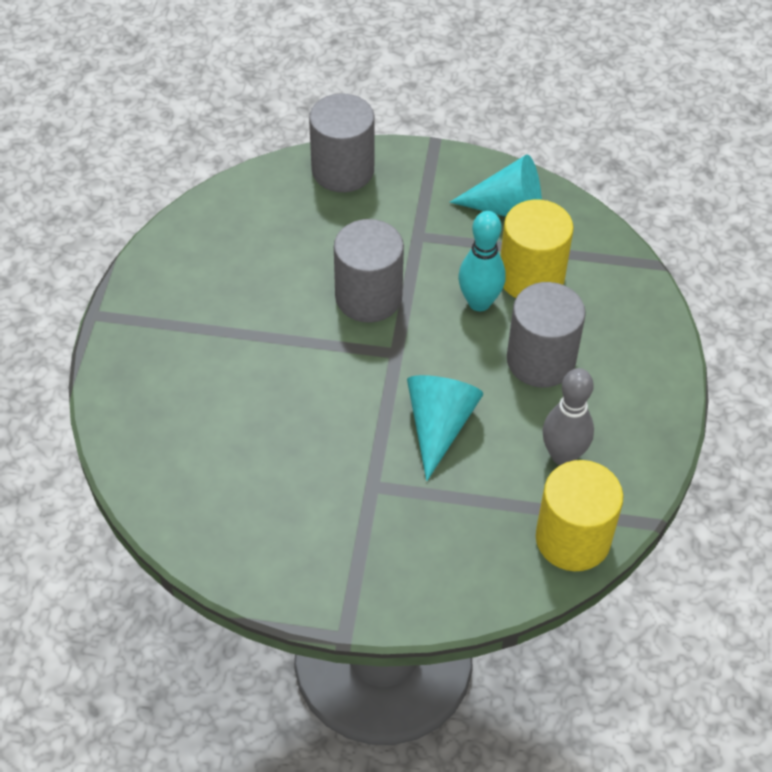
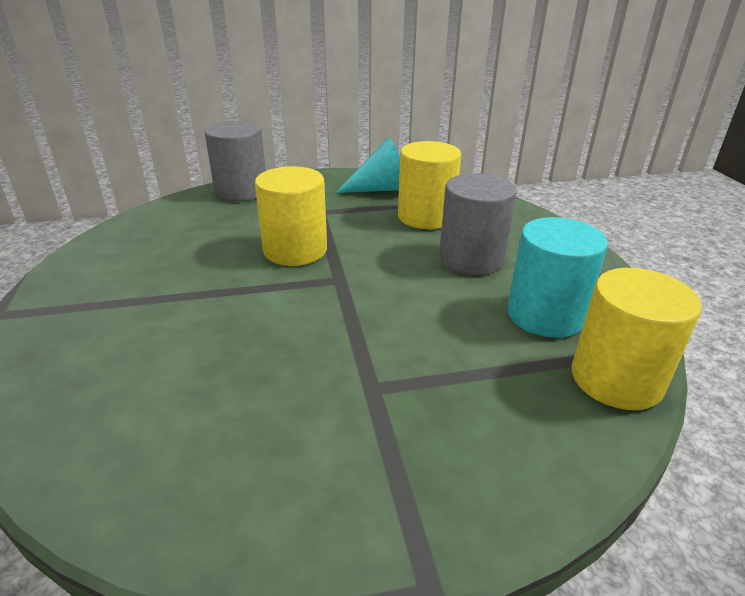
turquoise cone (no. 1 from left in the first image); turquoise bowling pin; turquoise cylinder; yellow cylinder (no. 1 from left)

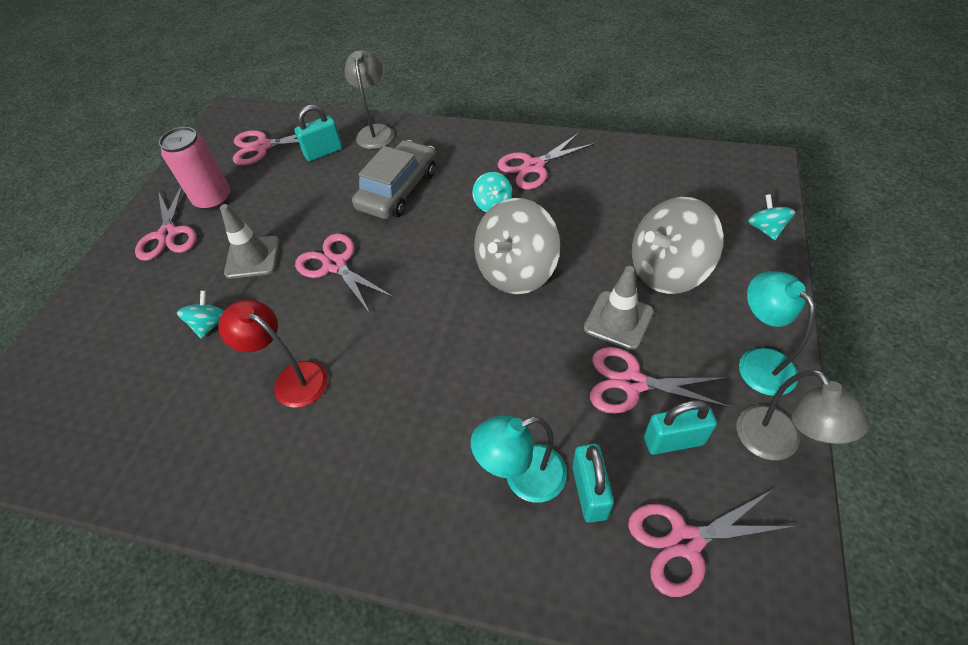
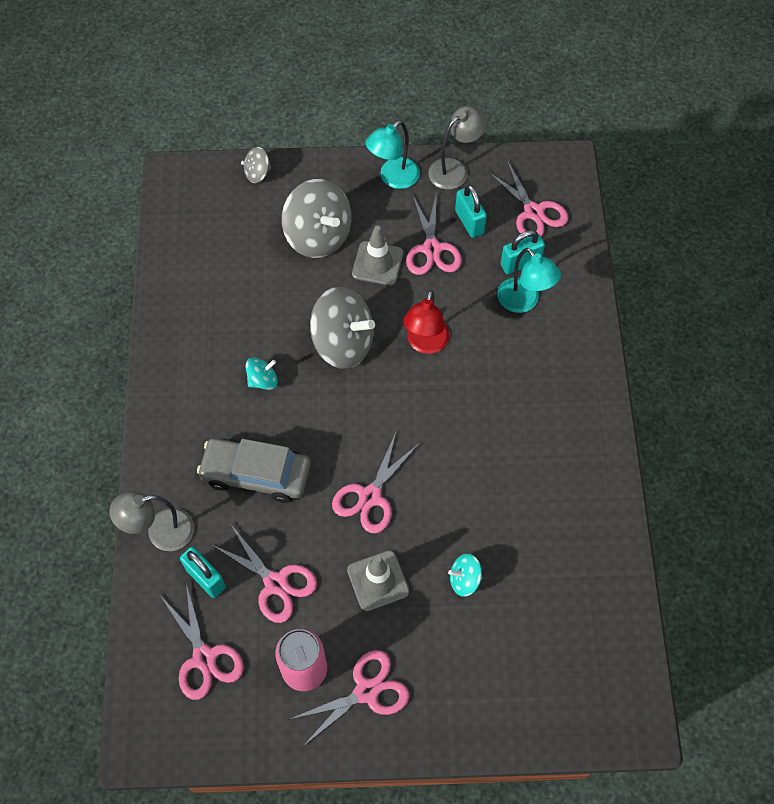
red lamp; pink scissors (no. 2 from left); grey spinning top (no. 1 from left)

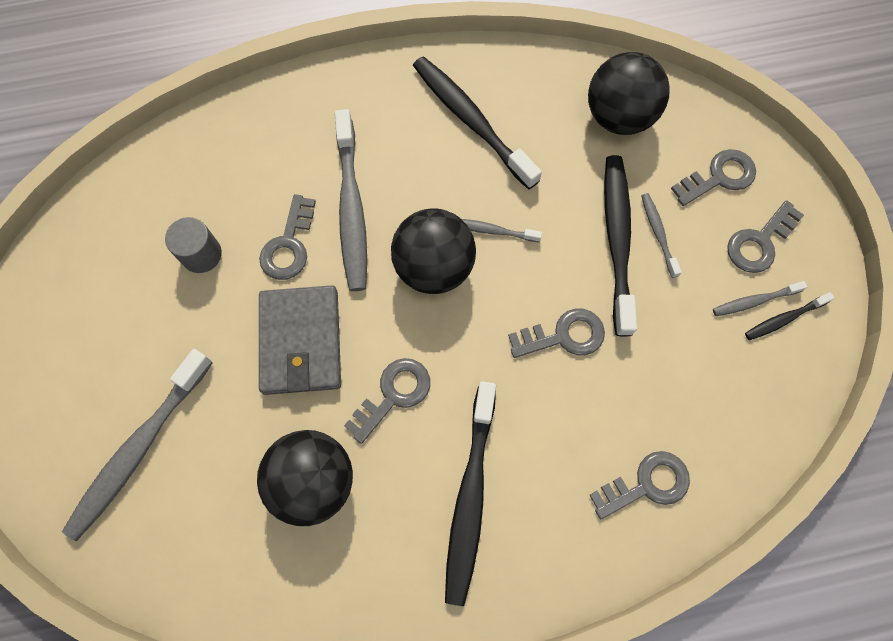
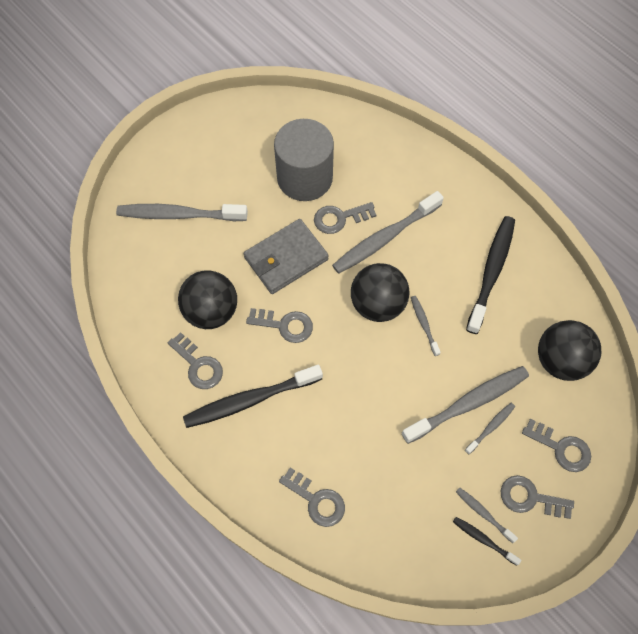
grey key (no. 1 from left); grey toothbrush (no. 4 from left); grey cylinder

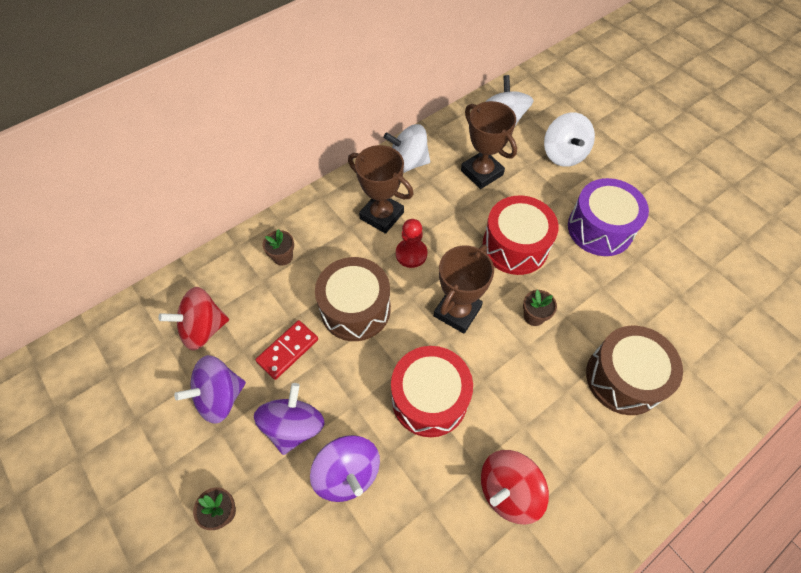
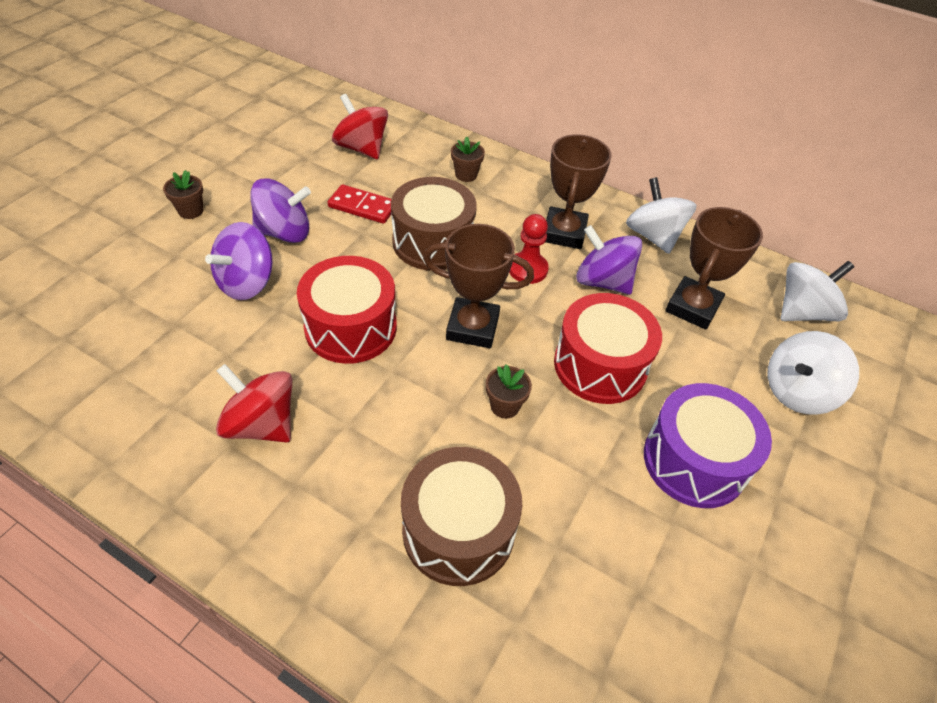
purple spinning top (no. 3 from left)

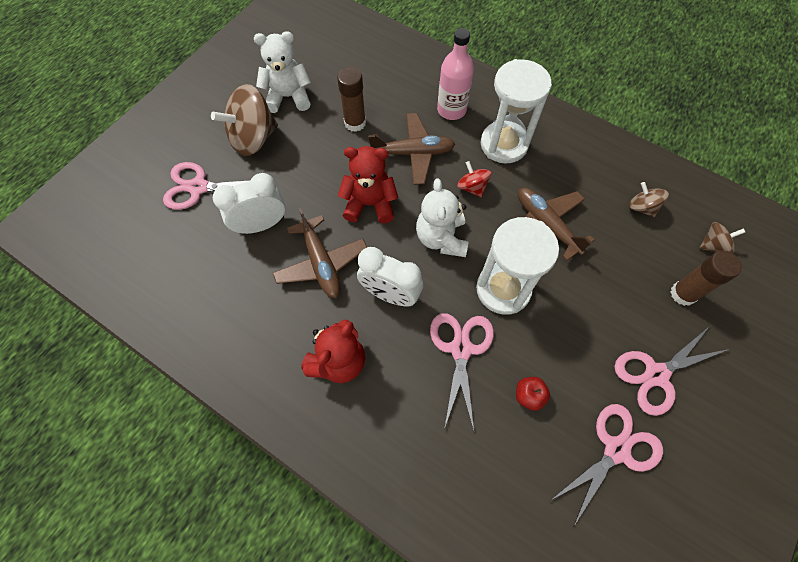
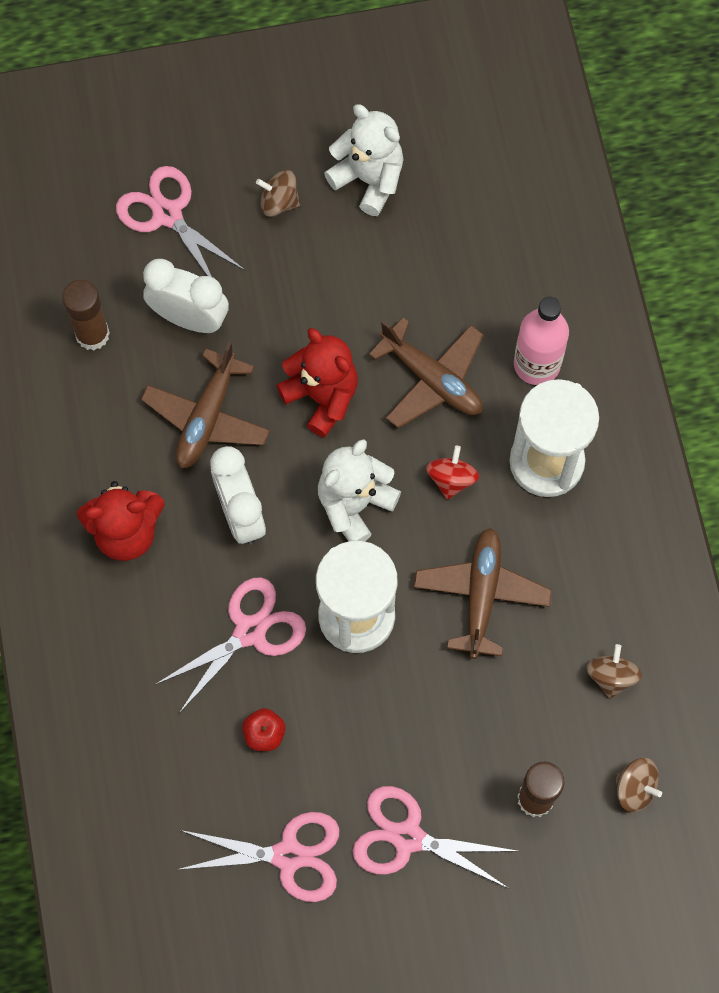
brown glue stick (no. 1 from left); brown spinning top (no. 1 from left)

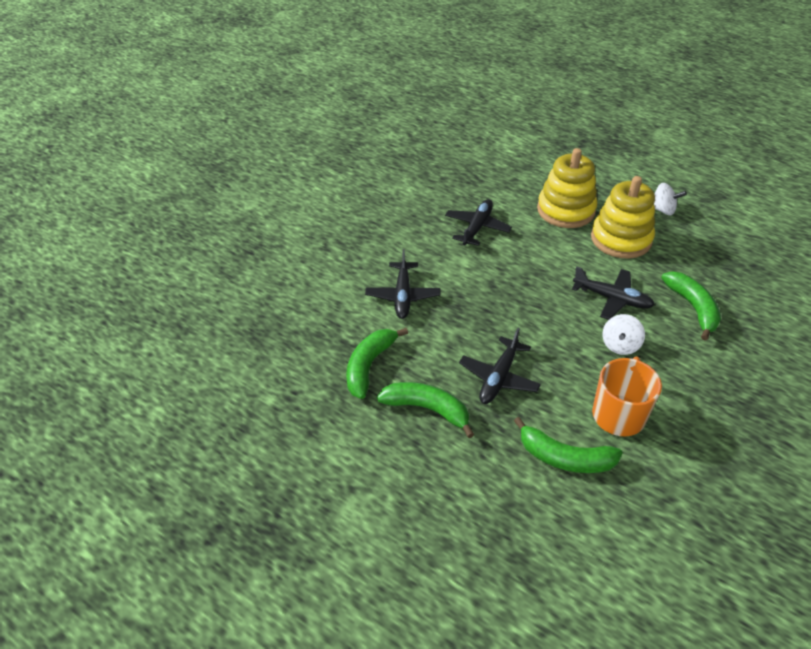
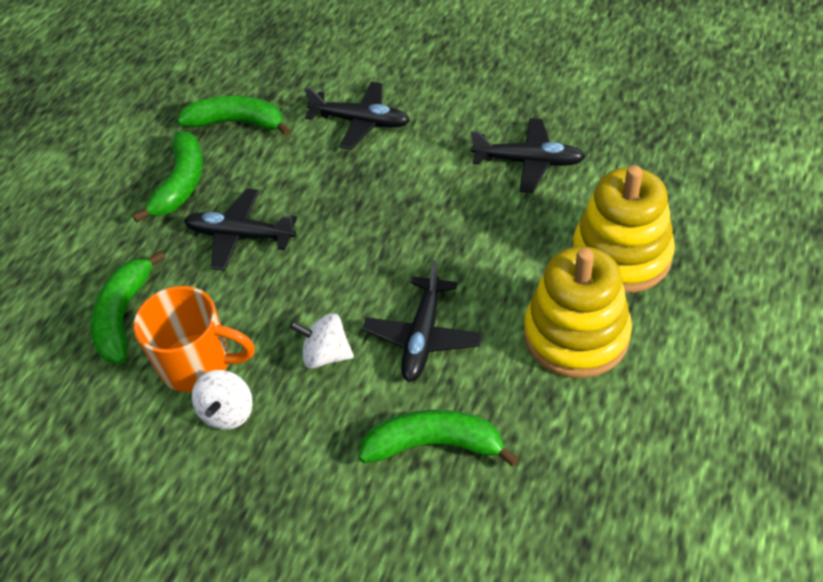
white spinning top (no. 1 from left); black plane (no. 2 from left); green banana (no. 4 from left)

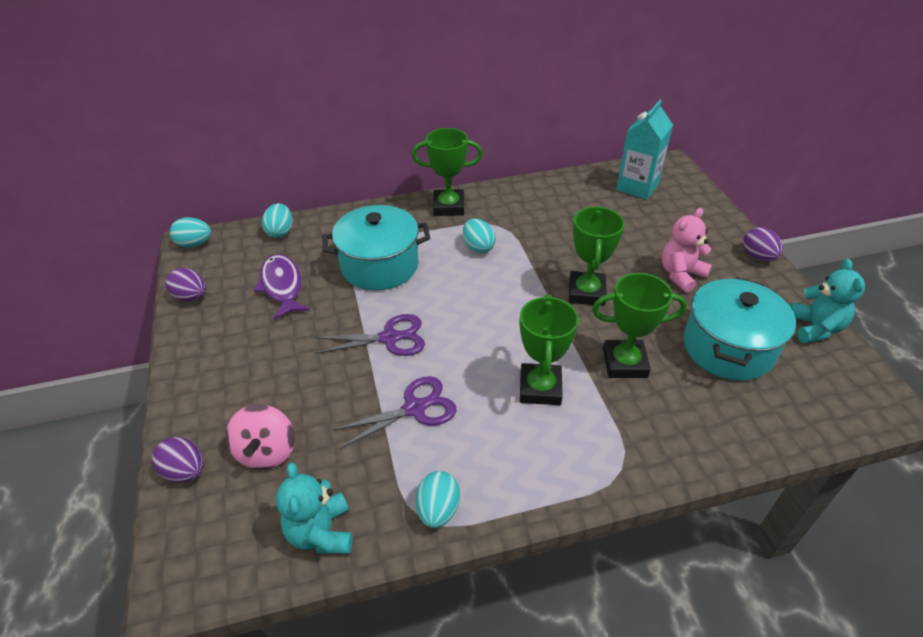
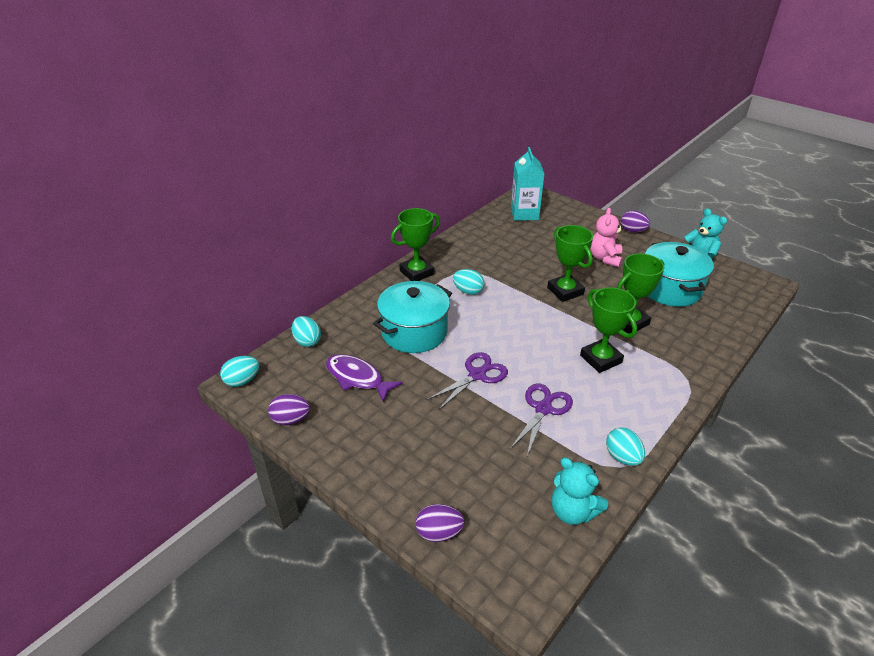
pink spinning top

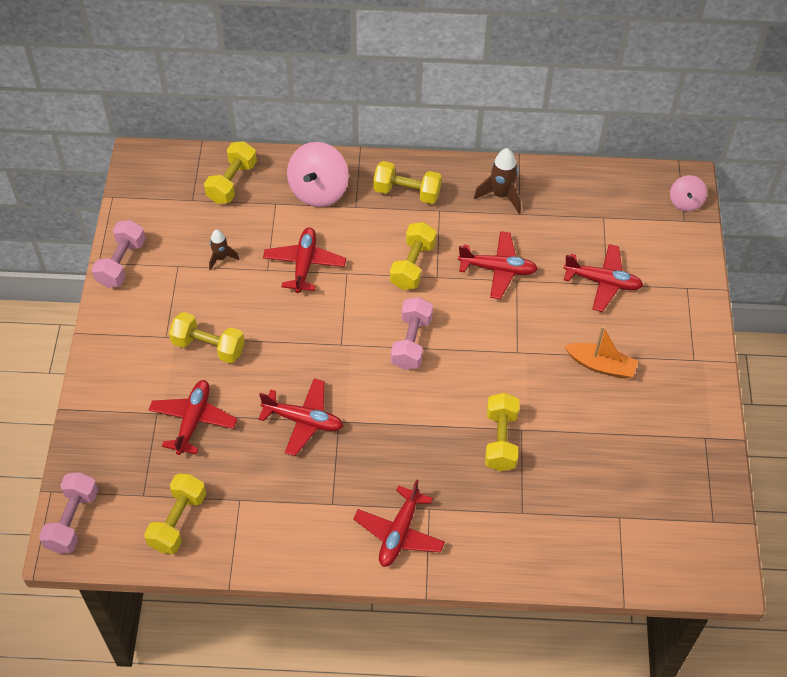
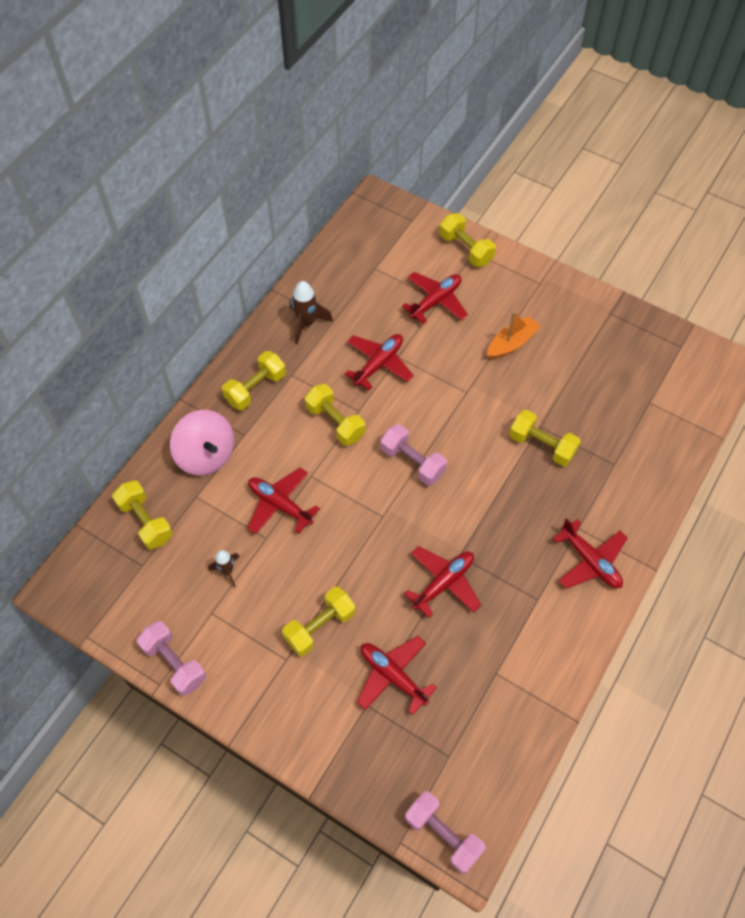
pink spinning top (no. 2 from left in the first image); yellow dumbbell (no. 5 from left)

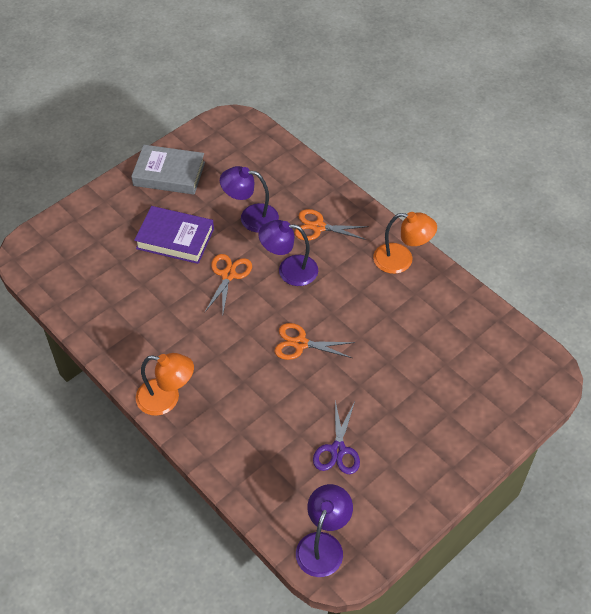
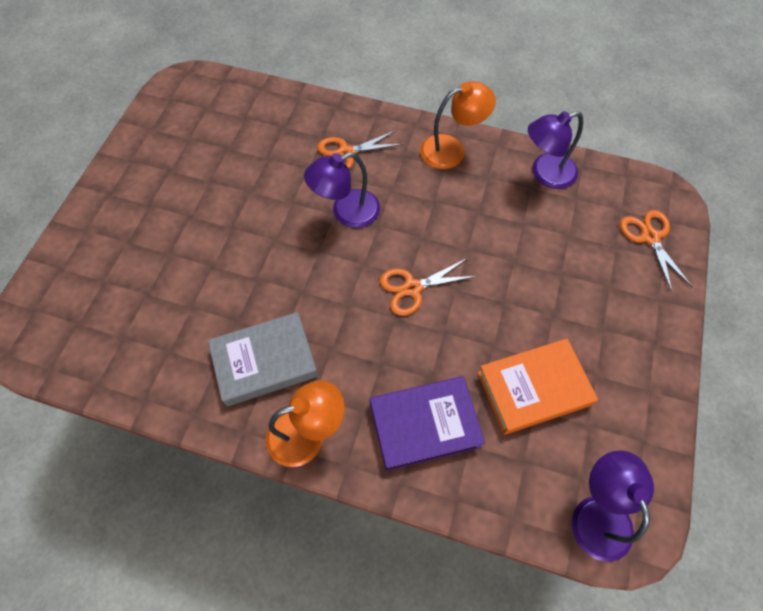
grey book; purple book; orange scissors (no. 3 from left); purple lamp (no. 2 from left); orange book

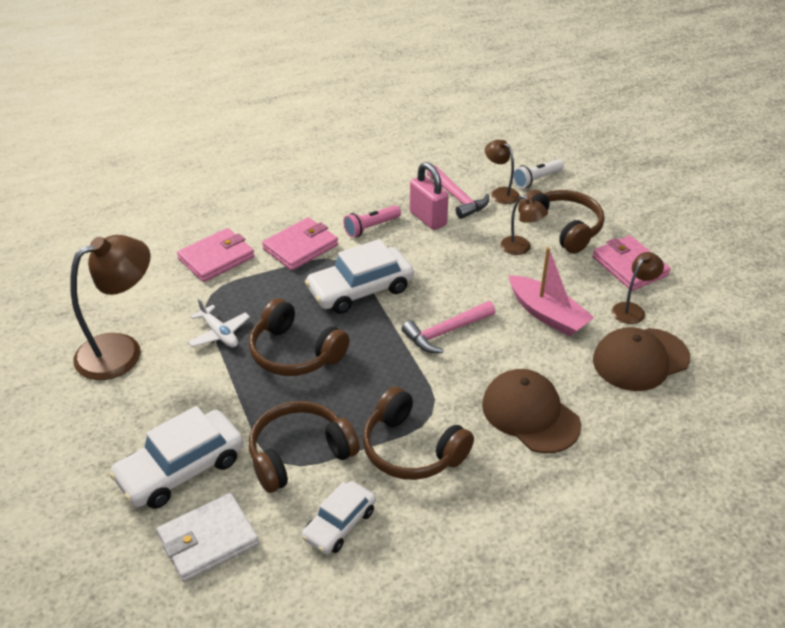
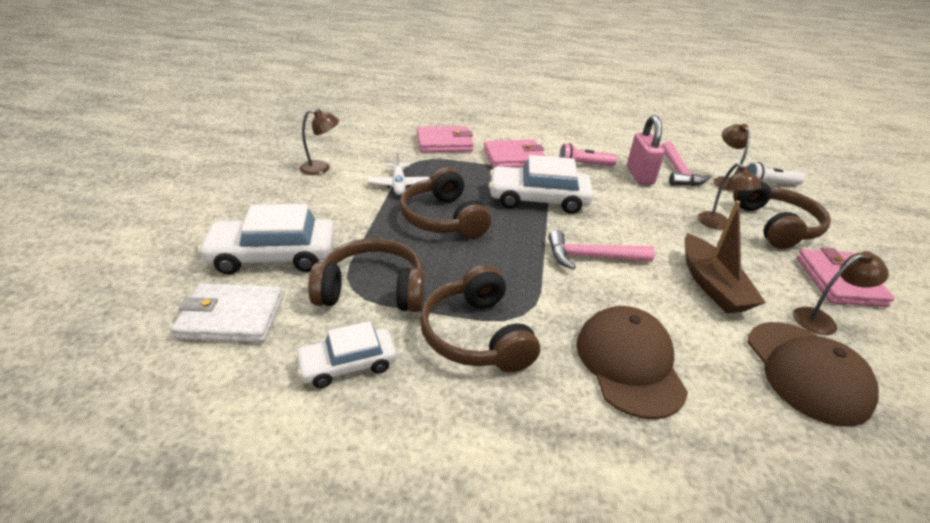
brown boat; brown cap (no. 2 from left); brown lamp (no. 1 from left)

